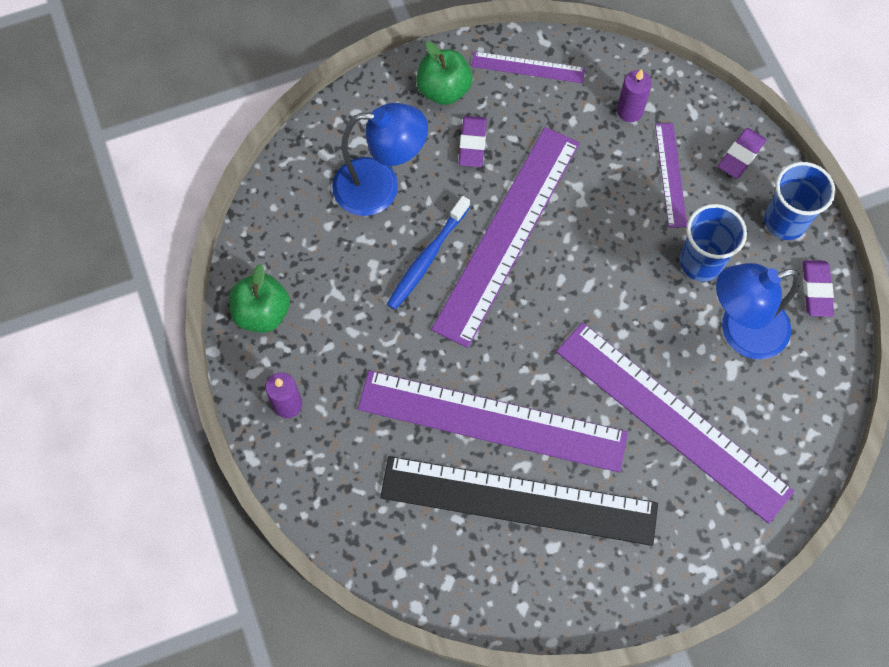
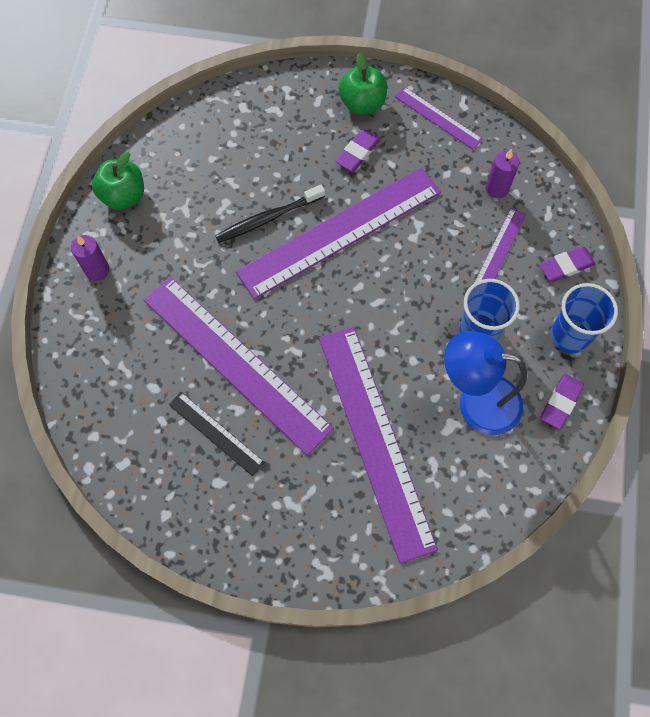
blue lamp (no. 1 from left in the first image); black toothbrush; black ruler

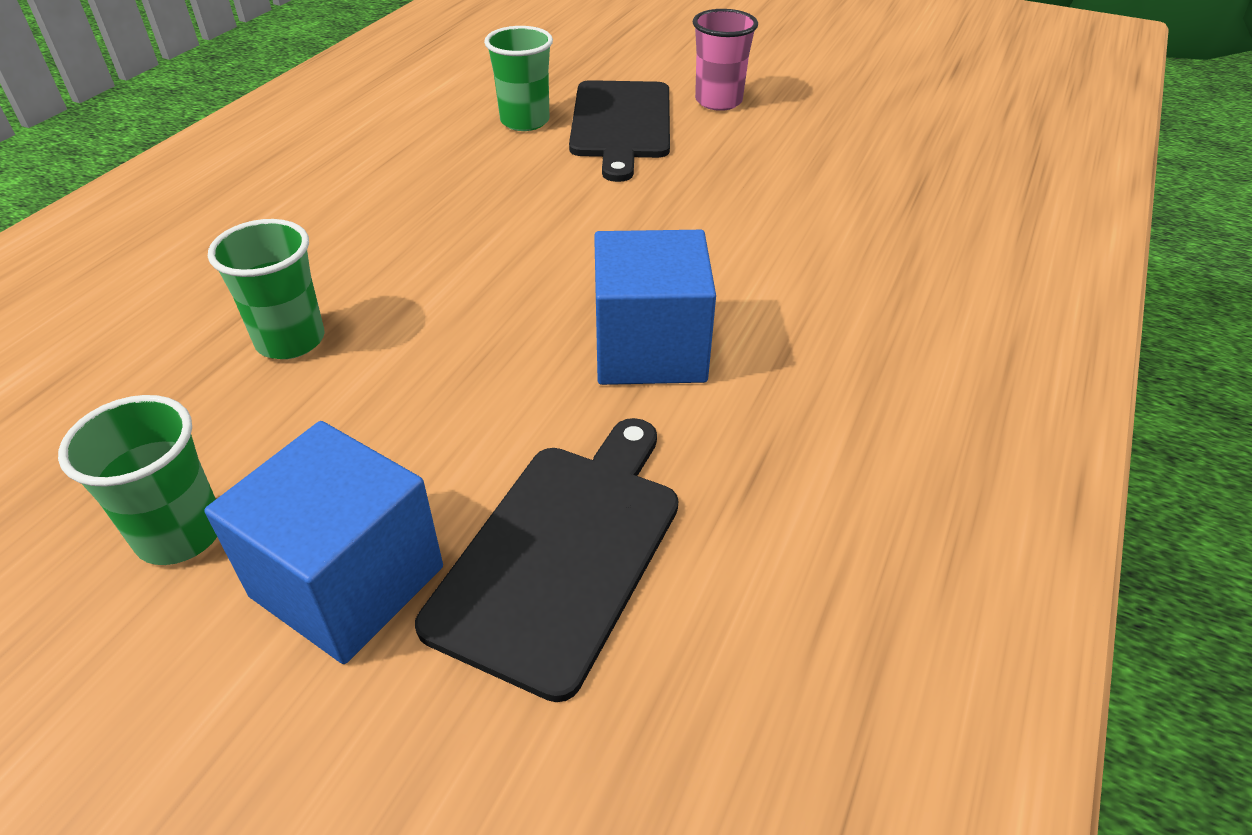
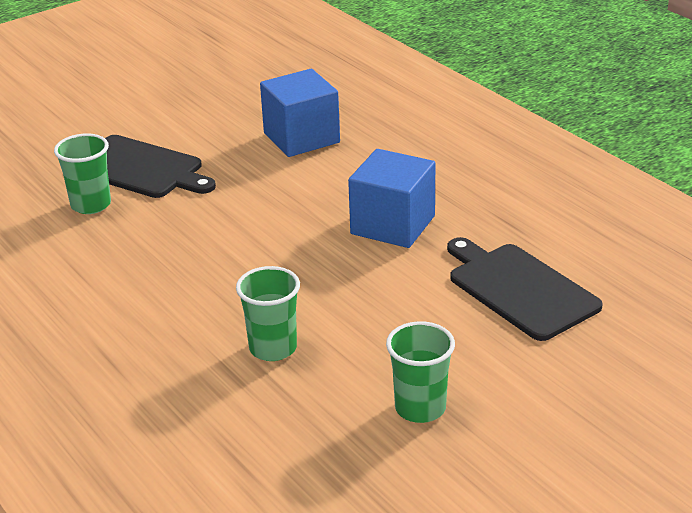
pink cup; blue cube (no. 1 from left)

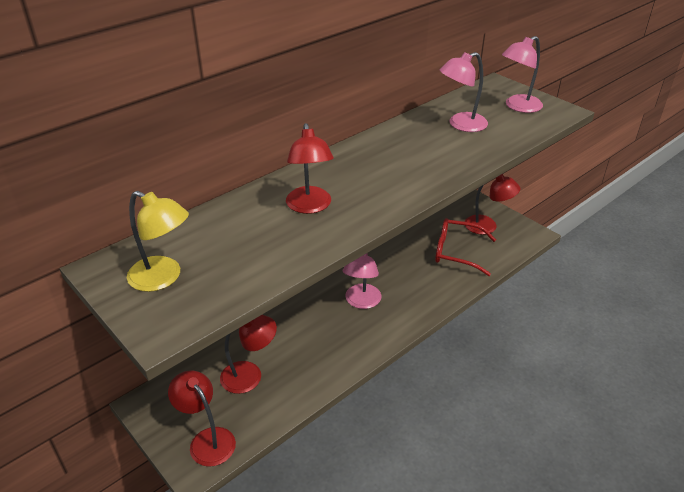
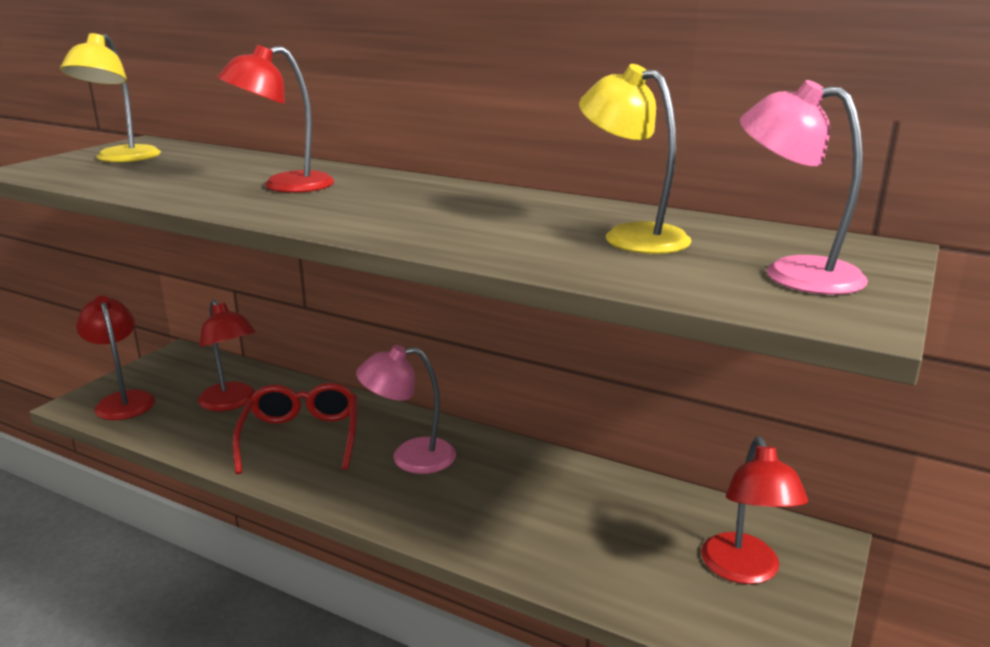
red glasses; yellow lamp (no. 2 from left); red lamp (no. 1 from left)

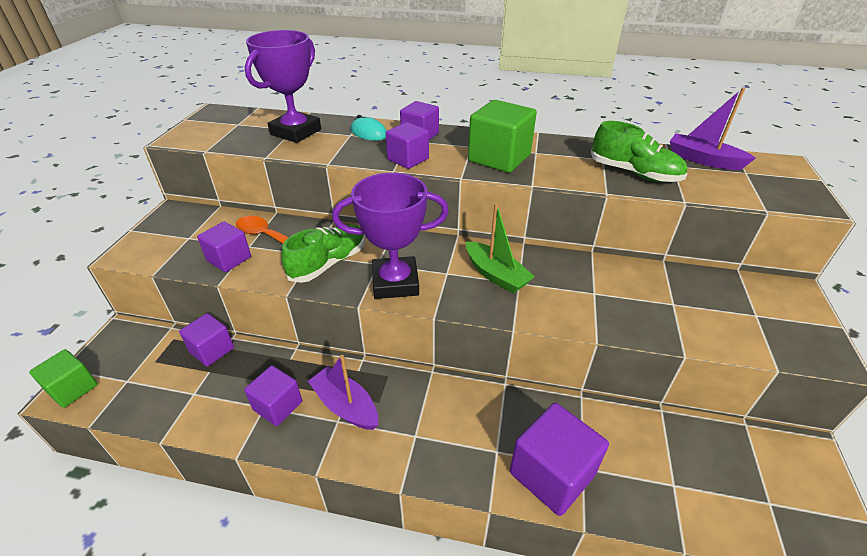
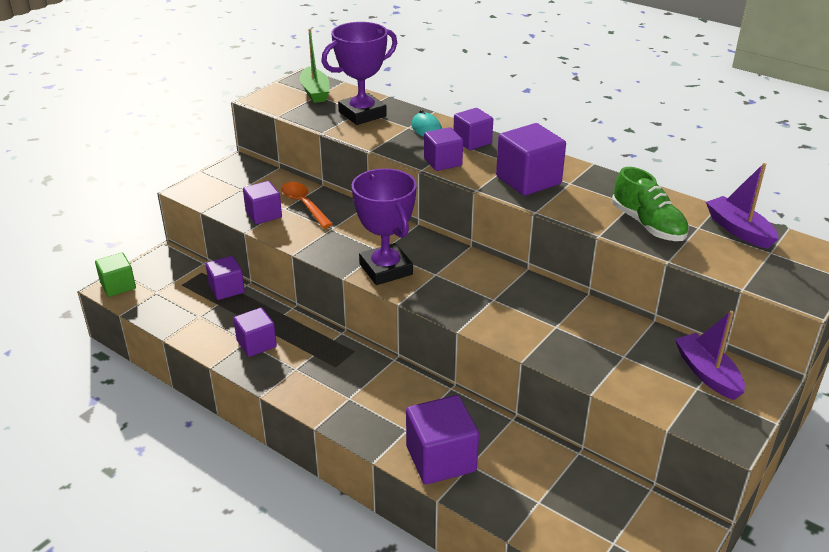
green shoe (no. 1 from left in the first image); purple boat (no. 1 from left); green boat; purple cube (no. 7 from left); purple trophy (no. 2 from left)

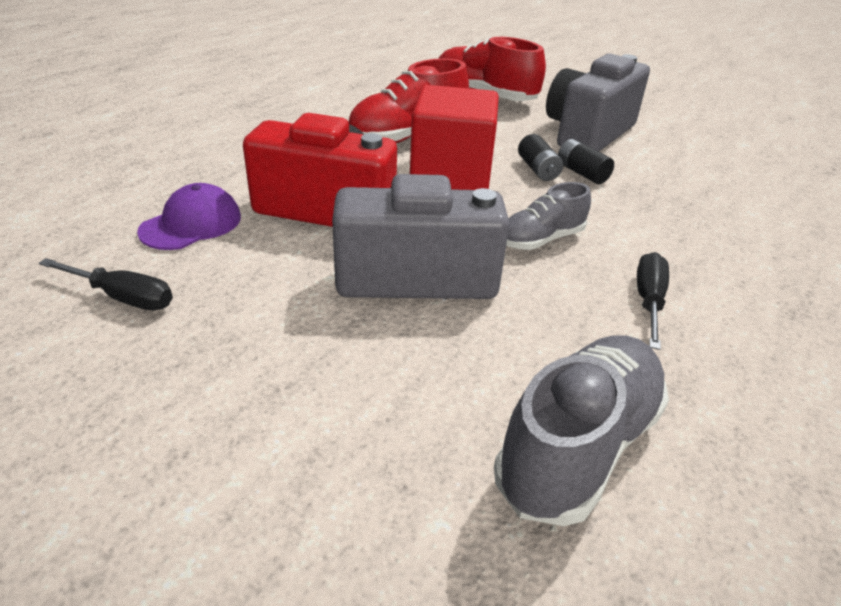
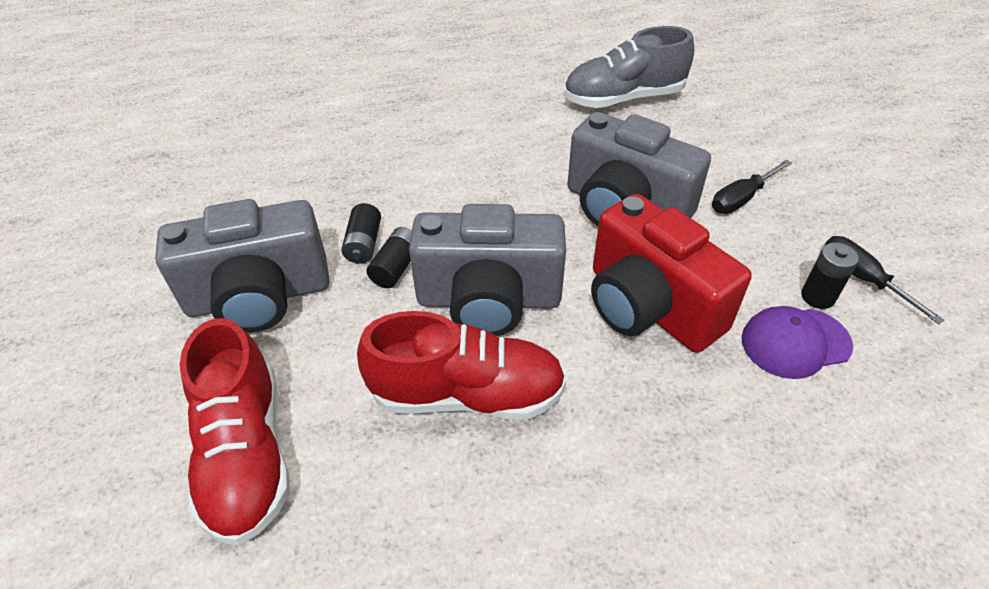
grey shoe (no. 1 from left in the first image); black battery (no. 3 from left); black screwdriver (no. 1 from left); grey camera (no. 2 from left)

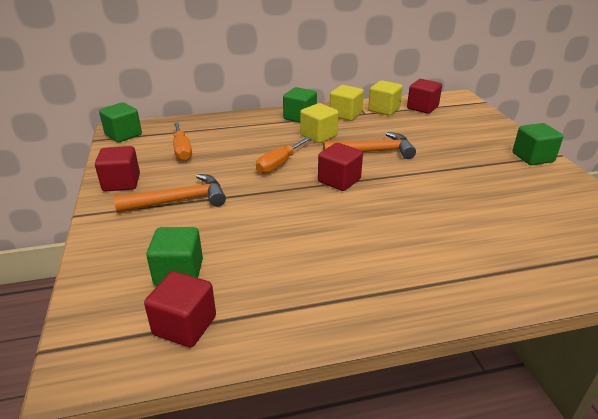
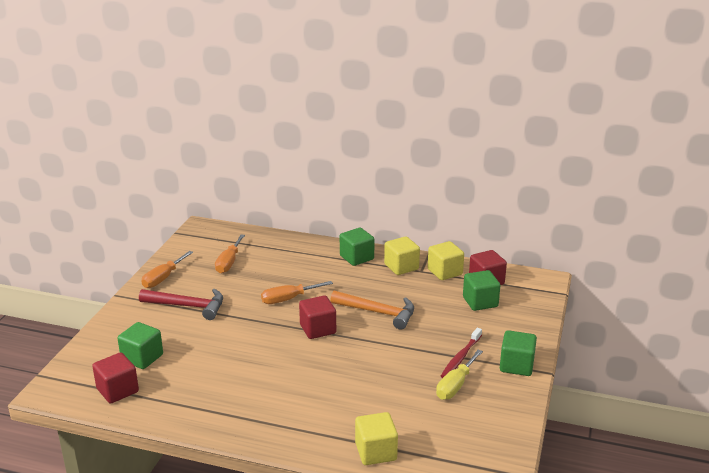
yellow screwdriver; red toothbrush; green cube (no. 3 from left); yellow cube (no. 1 from left); orange screwdriver (no. 1 from left); red hammer

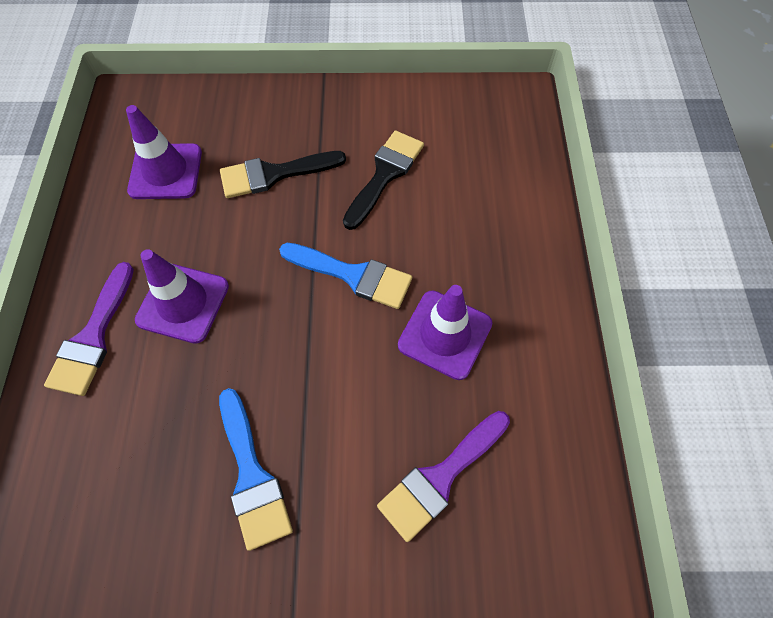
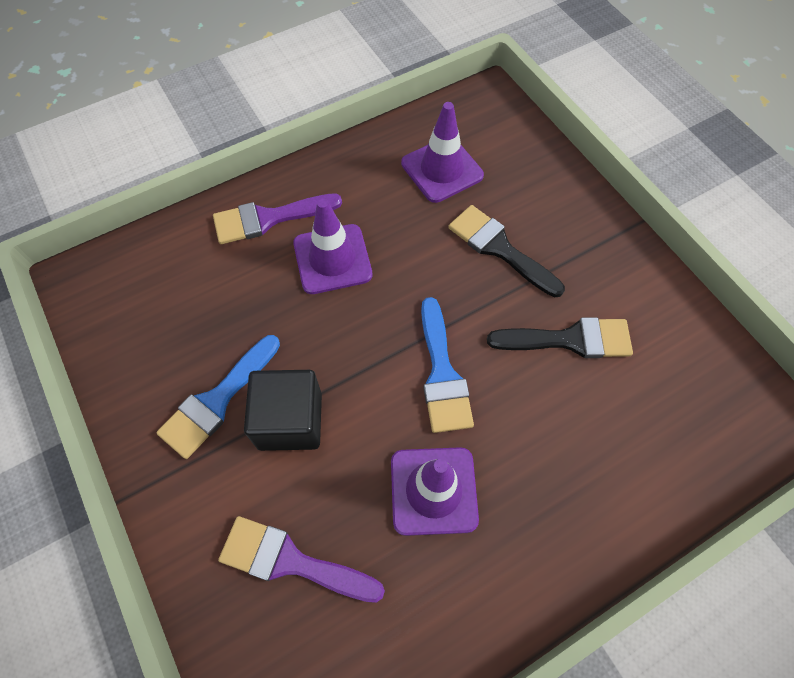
black cube

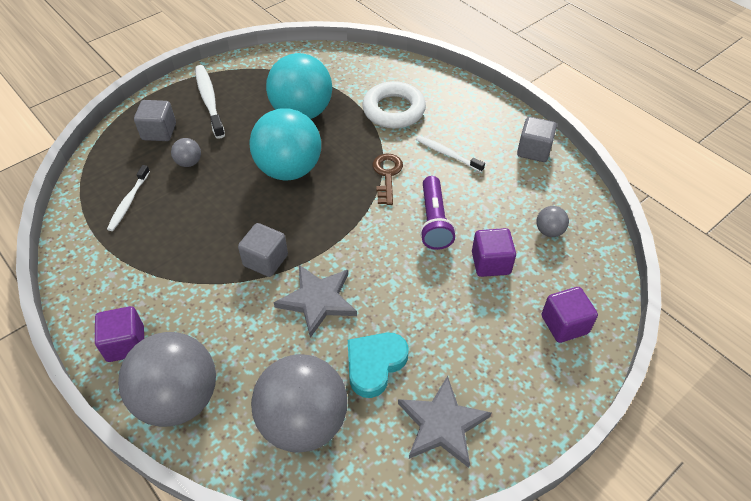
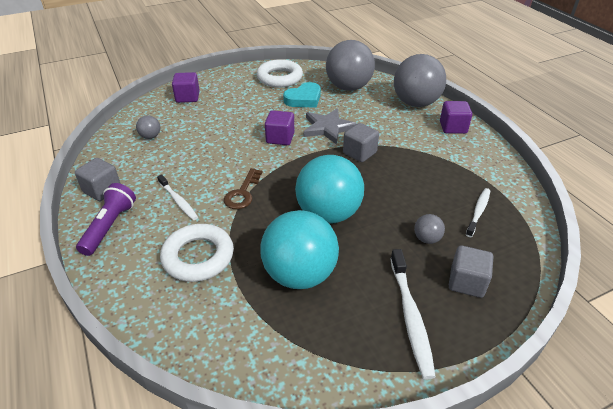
purple flashlight; purple cube (no. 2 from left); white ring (no. 2 from left)

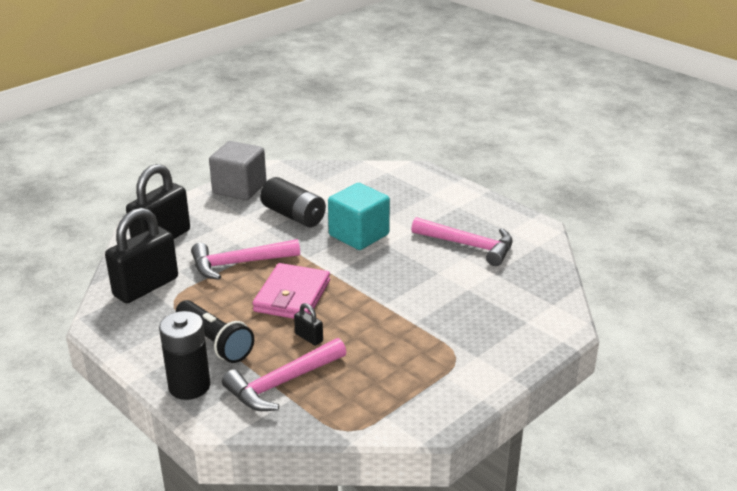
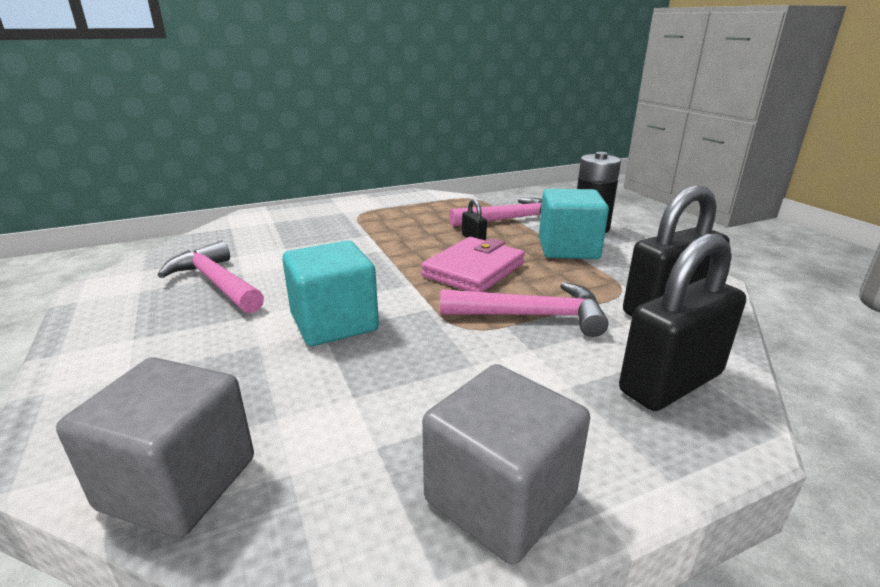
black battery (no. 2 from left in the first image); grey cube (no. 1 from left); turquoise cube (no. 2 from left)

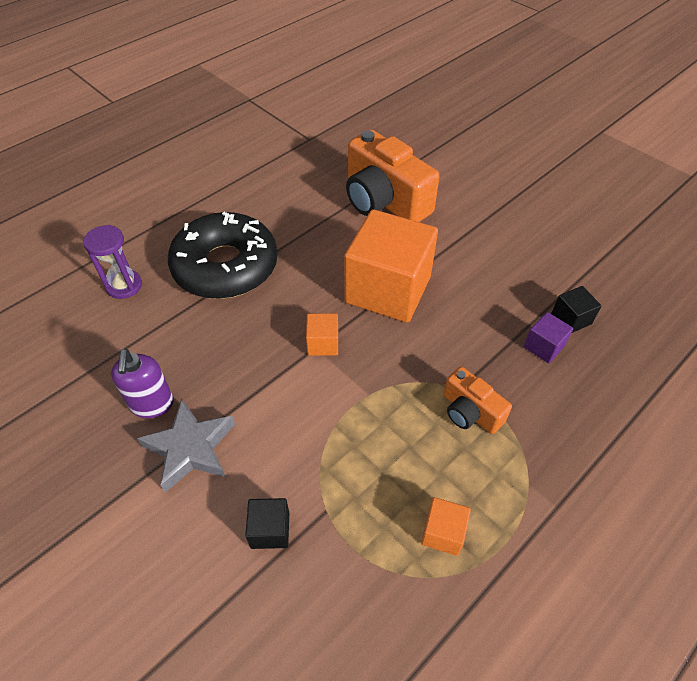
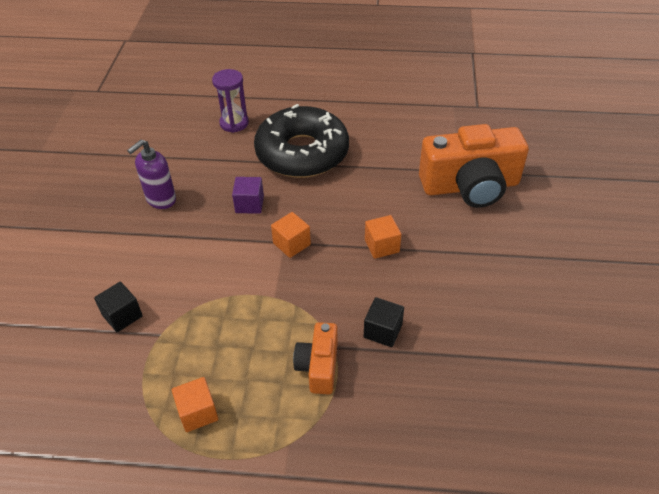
grey star; purple cube; black cube (no. 2 from left); orange camera (no. 2 from left); orange cube (no. 3 from left)

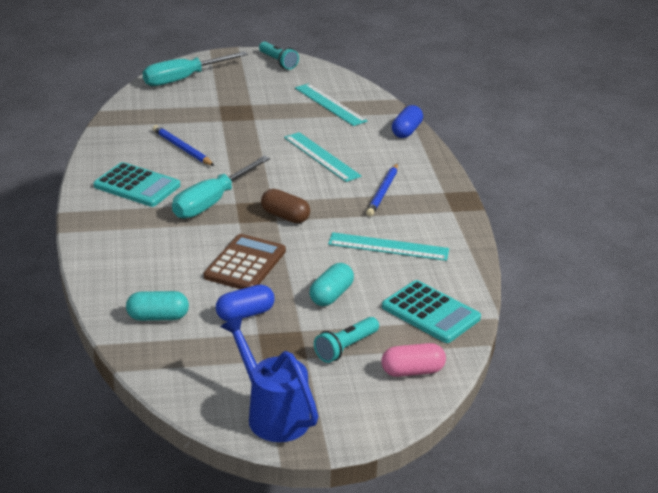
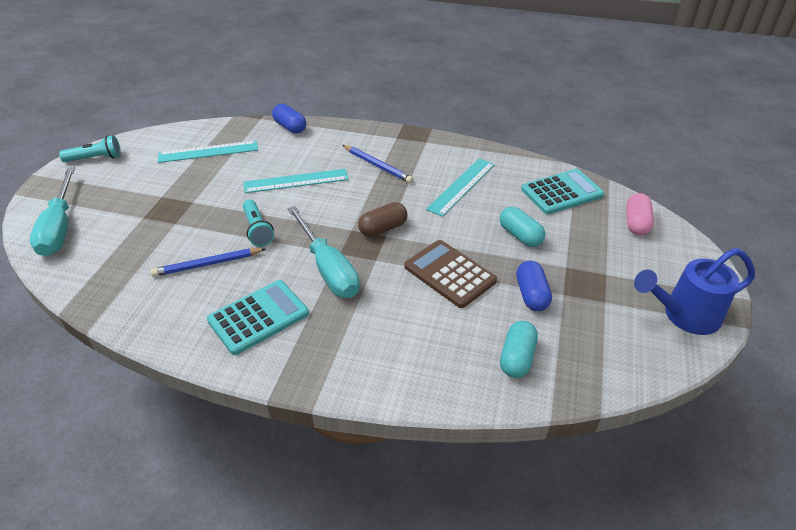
turquoise flashlight (no. 2 from left)

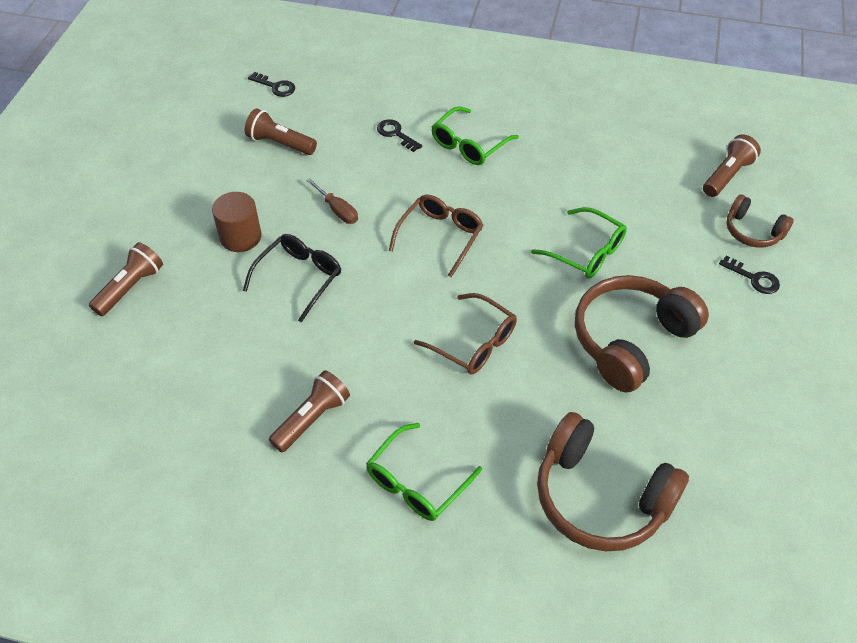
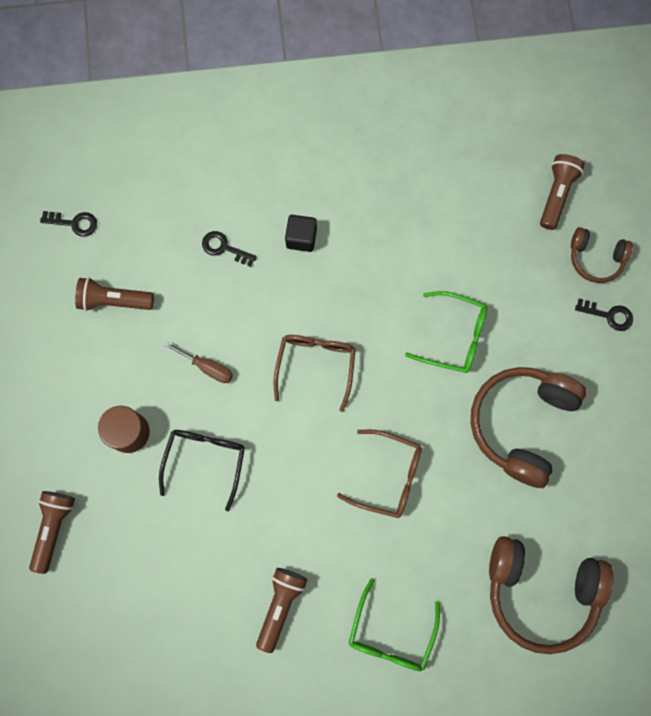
black cube

